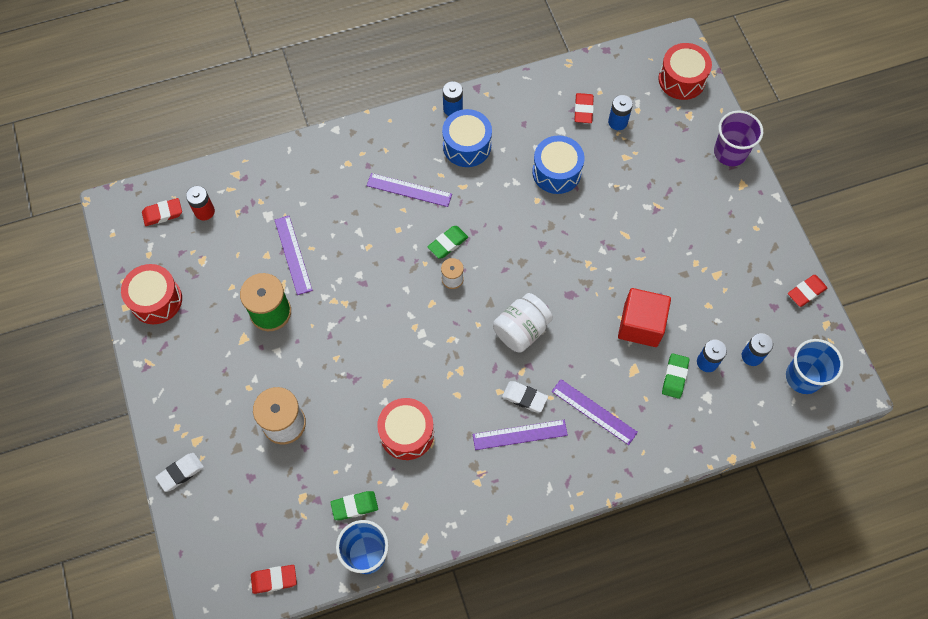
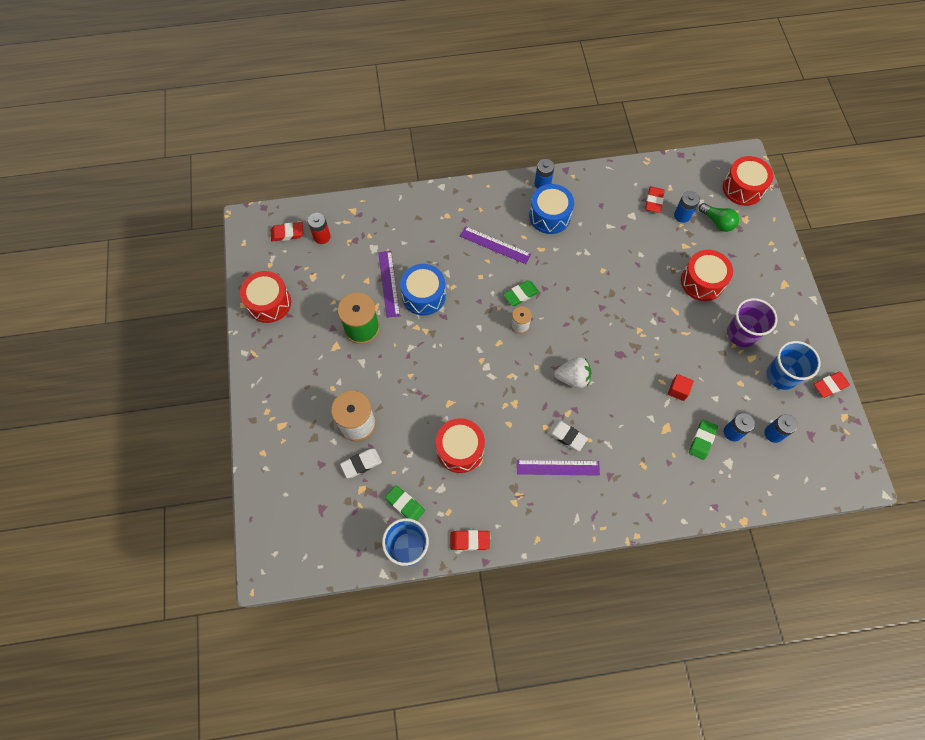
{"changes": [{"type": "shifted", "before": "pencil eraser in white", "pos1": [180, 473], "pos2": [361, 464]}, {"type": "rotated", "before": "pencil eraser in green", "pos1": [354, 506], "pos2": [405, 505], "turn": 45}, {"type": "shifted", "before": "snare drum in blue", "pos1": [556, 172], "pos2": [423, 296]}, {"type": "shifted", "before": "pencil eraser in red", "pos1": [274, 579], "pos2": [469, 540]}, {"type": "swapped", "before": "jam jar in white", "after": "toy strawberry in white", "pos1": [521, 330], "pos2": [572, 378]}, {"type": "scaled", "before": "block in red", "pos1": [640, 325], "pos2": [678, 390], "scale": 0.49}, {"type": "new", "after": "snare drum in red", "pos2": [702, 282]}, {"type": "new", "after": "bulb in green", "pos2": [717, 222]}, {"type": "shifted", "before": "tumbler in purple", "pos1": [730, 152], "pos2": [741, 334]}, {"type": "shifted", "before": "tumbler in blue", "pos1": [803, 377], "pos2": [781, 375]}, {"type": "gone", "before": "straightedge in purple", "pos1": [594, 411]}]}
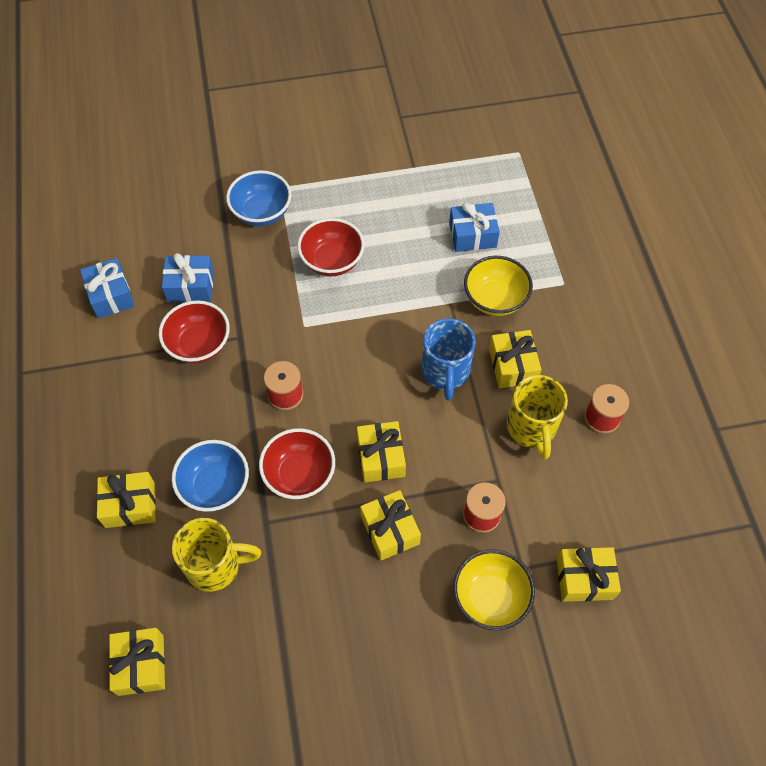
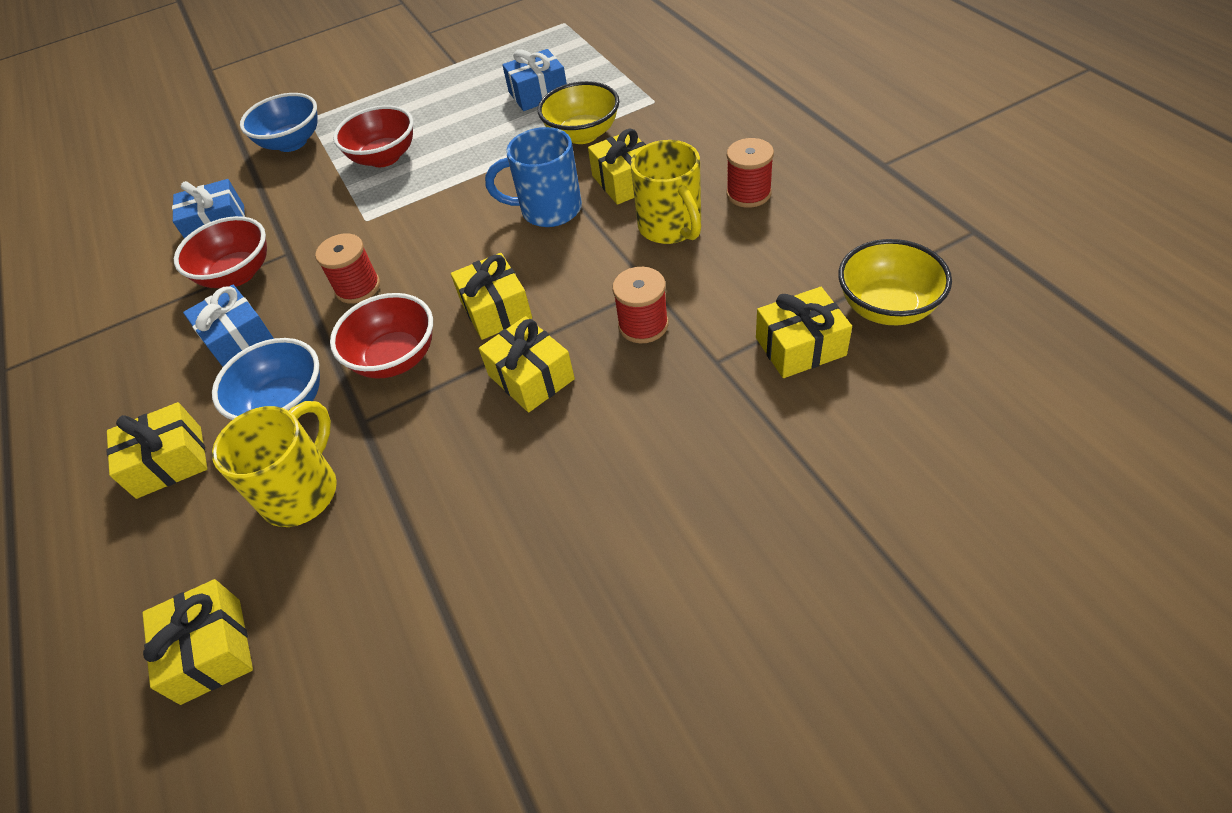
{"changes": [{"type": "shifted", "before": "wrapped gift in blue", "pos1": [111, 295], "pos2": [239, 340]}, {"type": "rotated", "before": "mug in bright yellow", "pos1": [215, 565], "pos2": [302, 491], "turn": -45}, {"type": "rotated", "before": "mug in blue", "pos1": [445, 372], "pos2": [548, 210], "turn": 105}, {"type": "shifted", "before": "serving bowl in bright yellow", "pos1": [490, 597], "pos2": [887, 307]}]}
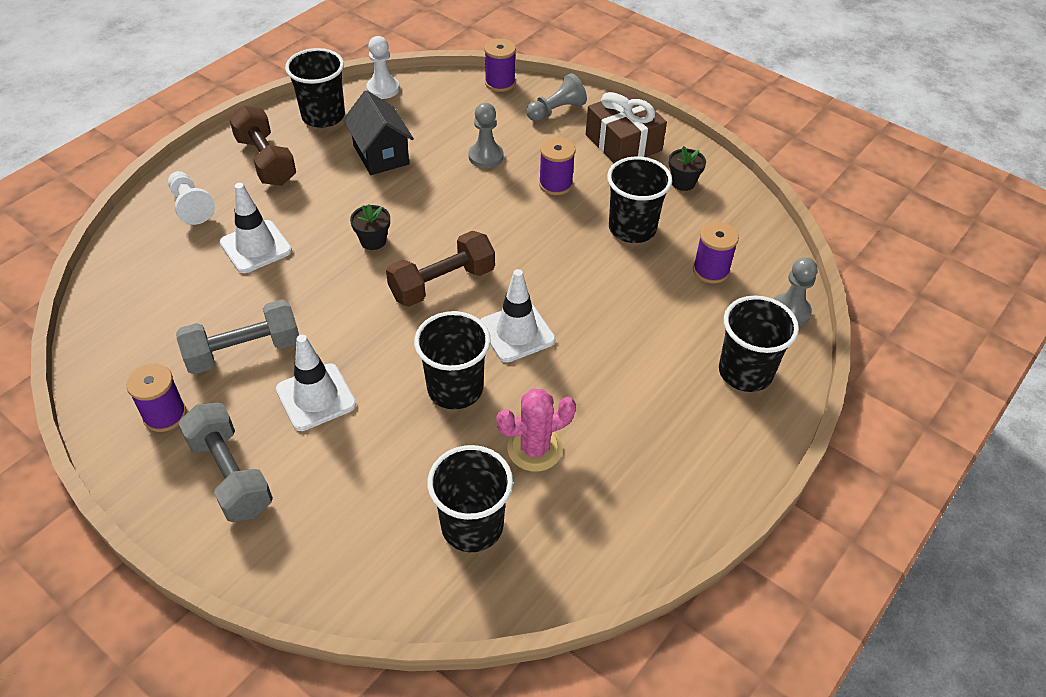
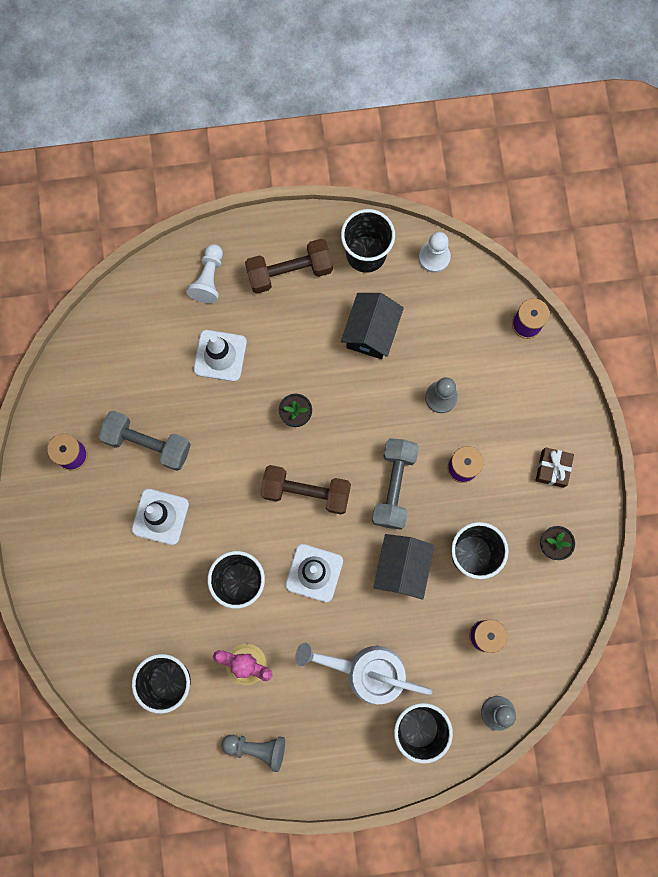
{"changes": [{"type": "shifted", "before": "chess pawn in grey", "pos1": [556, 111], "pos2": [257, 748]}, {"type": "rotated", "before": "hand weight in dark brown", "pos1": [266, 161], "pos2": [289, 271], "turn": 60}, {"type": "new", "after": "sprinkling can in white", "pos2": [366, 671]}, {"type": "shifted", "before": "hand weight in grey", "pos1": [230, 475], "pos2": [394, 486]}, {"type": "new", "after": "toy house in jet-black", "pos2": [402, 568]}, {"type": "scaled", "before": "wrapped gift in dark brown", "pos1": [623, 142], "pos2": [552, 469], "scale": 0.57}]}
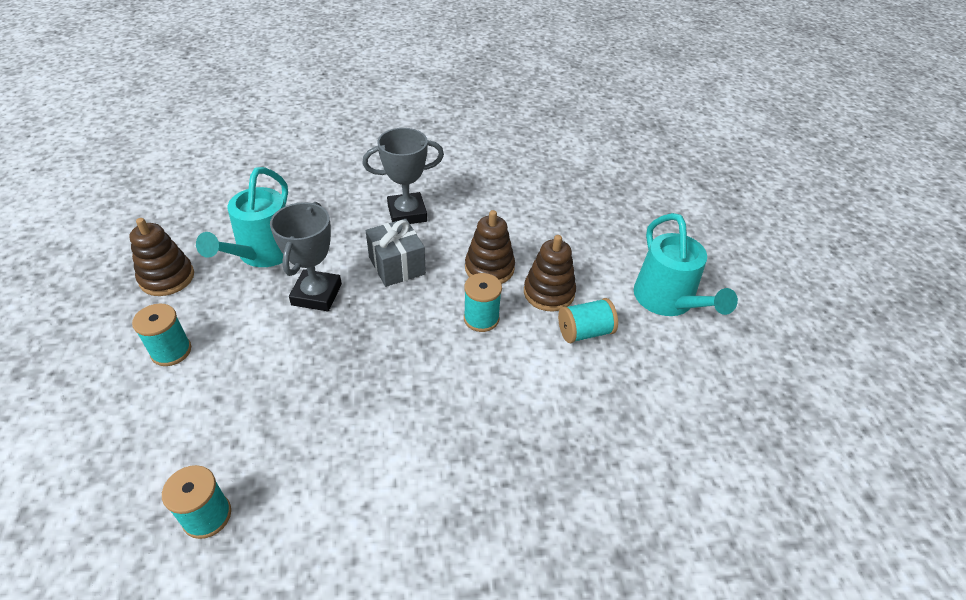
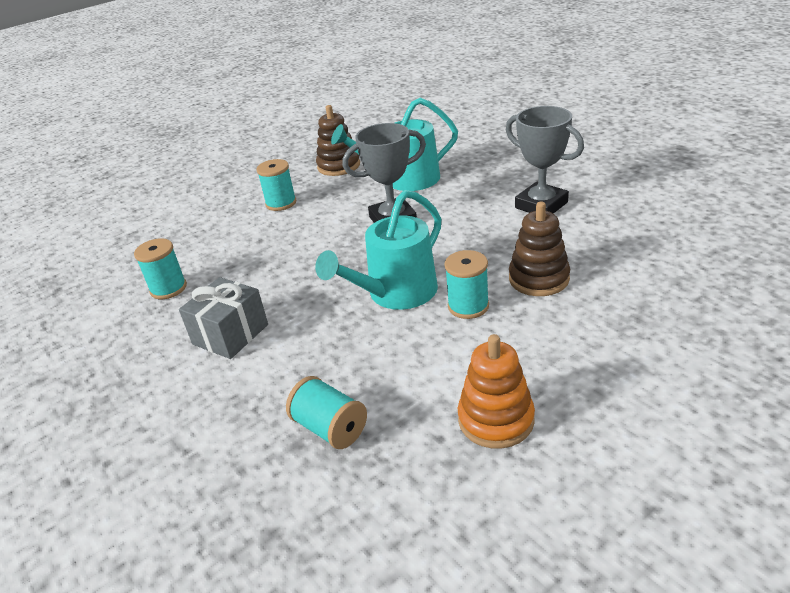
{"changes": [{"type": "shifted", "before": "wrapped gift in grey", "pos1": [397, 265], "pos2": [230, 334]}, {"type": "shifted", "before": "spool in teal", "pos1": [585, 332], "pos2": [330, 428]}, {"type": "shifted", "before": "sprinkling can in teal", "pos1": [667, 300], "pos2": [396, 293]}, {"type": "new", "after": "ring stacker in orange-coloured", "pos2": [496, 420]}, {"type": "gone", "before": "ring stacker in dark brown", "pos1": [549, 293]}]}
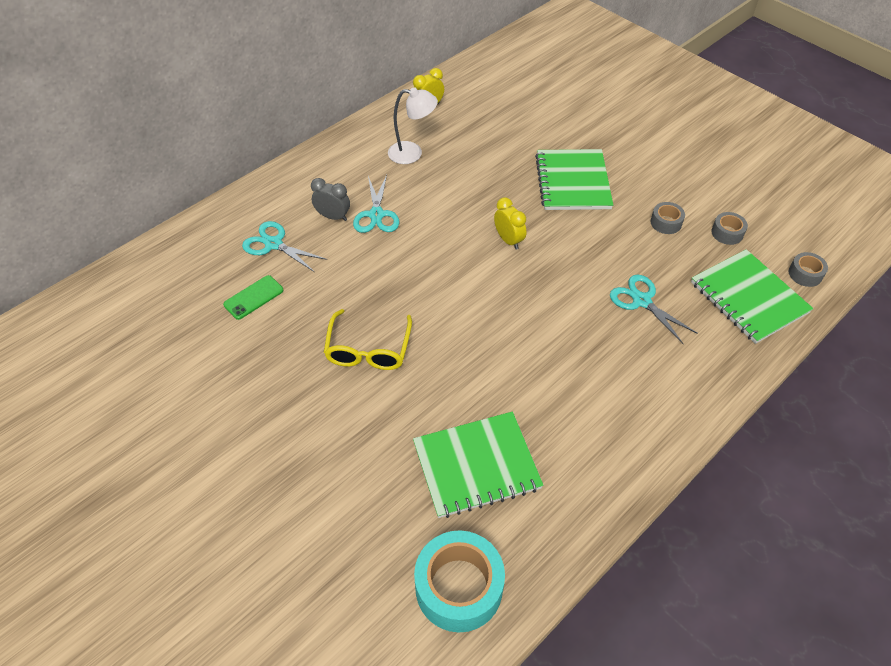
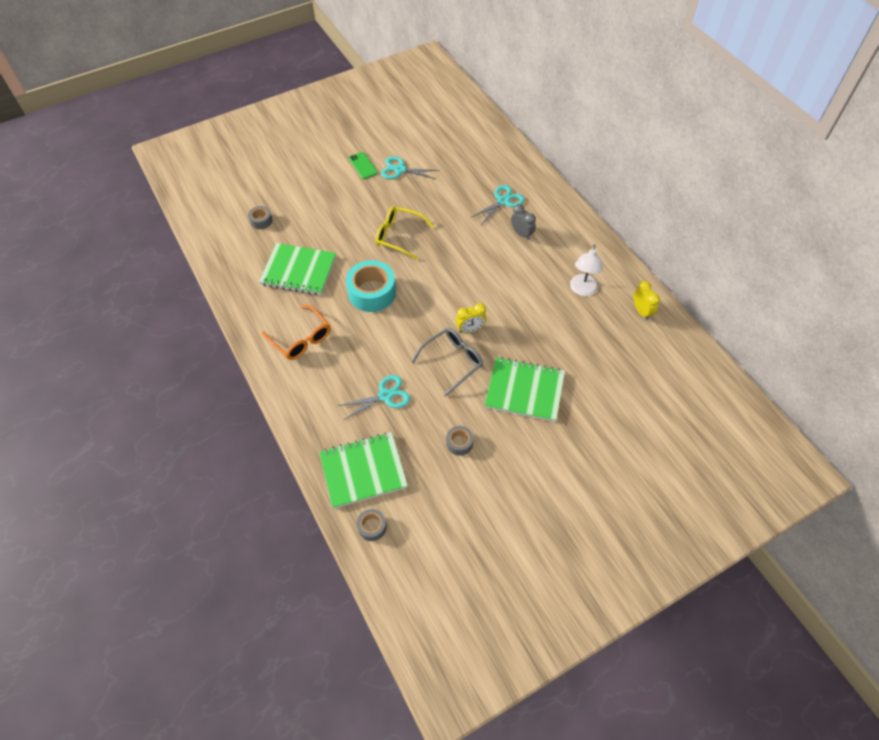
{"changes": [{"type": "shifted", "before": "sticky tape in grey", "pos1": [727, 233], "pos2": [261, 221]}, {"type": "rotated", "before": "notepad in green", "pos1": [476, 466], "pos2": [298, 271], "turn": -75}, {"type": "new", "after": "glasses in orange-coloured", "pos2": [301, 339]}, {"type": "shifted", "before": "sticky tape in teal", "pos1": [459, 587], "pos2": [372, 292]}, {"type": "shifted", "before": "mobile phone in green", "pos1": [254, 297], "pos2": [363, 166]}, {"type": "shifted", "before": "scissors in teal", "pos1": [376, 215], "pos2": [400, 169]}, {"type": "new", "after": "glasses in grey", "pos2": [452, 361]}, {"type": "rotated", "before": "alarm clock in grey", "pos1": [333, 217], "pos2": [521, 234], "turn": -75}]}
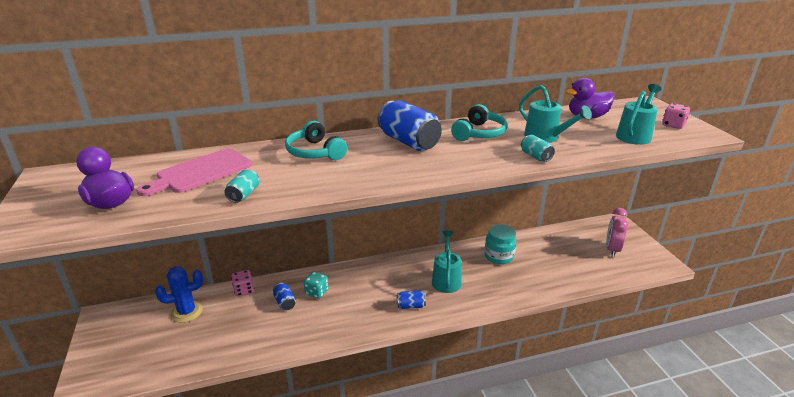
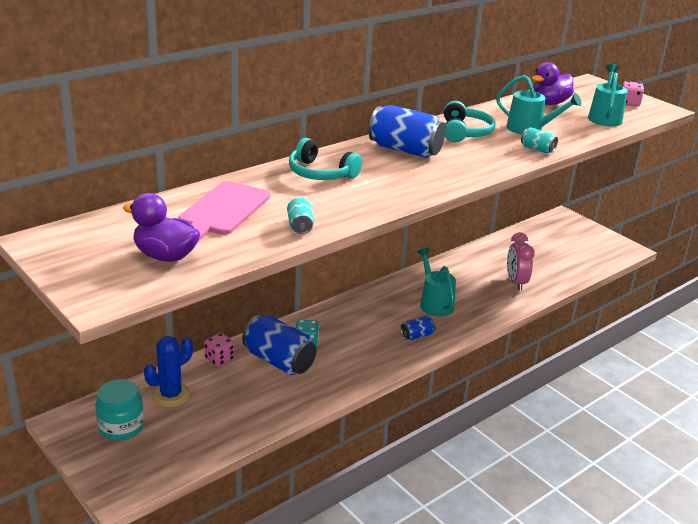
{"changes": [{"type": "shifted", "before": "jam jar in teal", "pos1": [498, 256], "pos2": [121, 427]}, {"type": "scaled", "before": "soda can in blue", "pos1": [285, 302], "pos2": [279, 361], "scale": 2.06}, {"type": "shifted", "before": "alarm clock in rose-pink", "pos1": [612, 249], "pos2": [516, 283]}]}
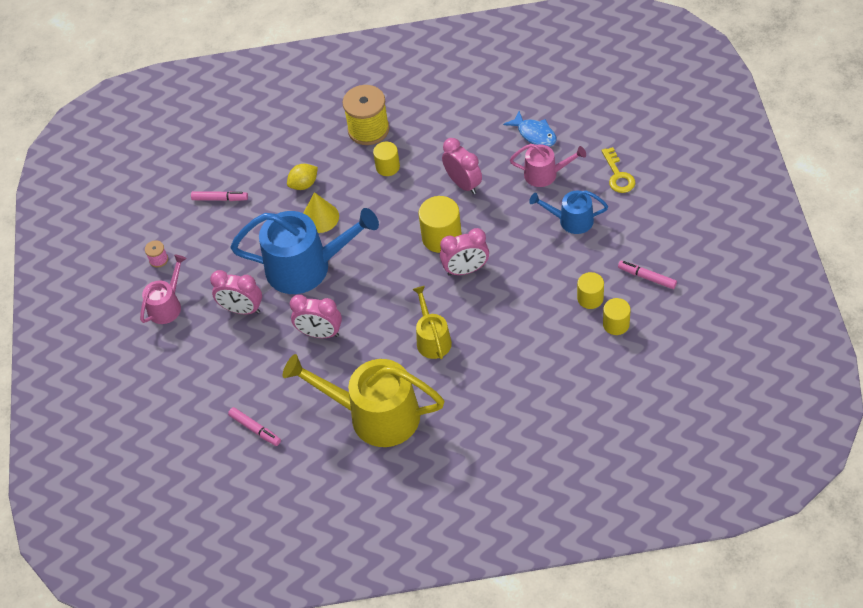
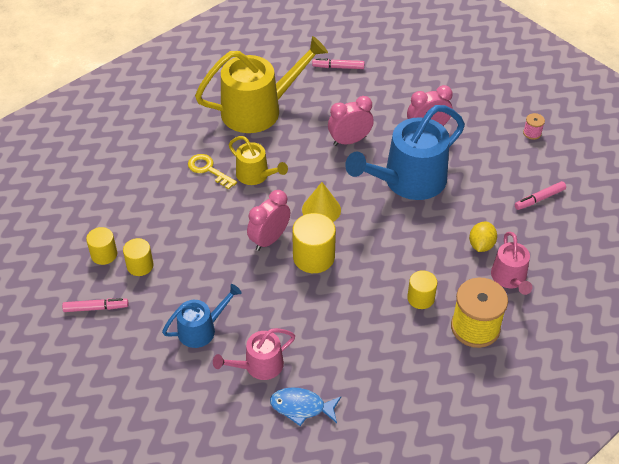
{"changes": [{"type": "shifted", "before": "latchkey in bright yellow", "pos1": [618, 175], "pos2": [208, 170]}, {"type": "shifted", "before": "solid cone in bright yellow", "pos1": [320, 217], "pos2": [321, 209]}, {"type": "shifted", "before": "sprinkling can in rose-pink", "pos1": [167, 306], "pos2": [510, 278]}, {"type": "gone", "before": "alarm clock in rose-pink", "pos1": [463, 184]}]}
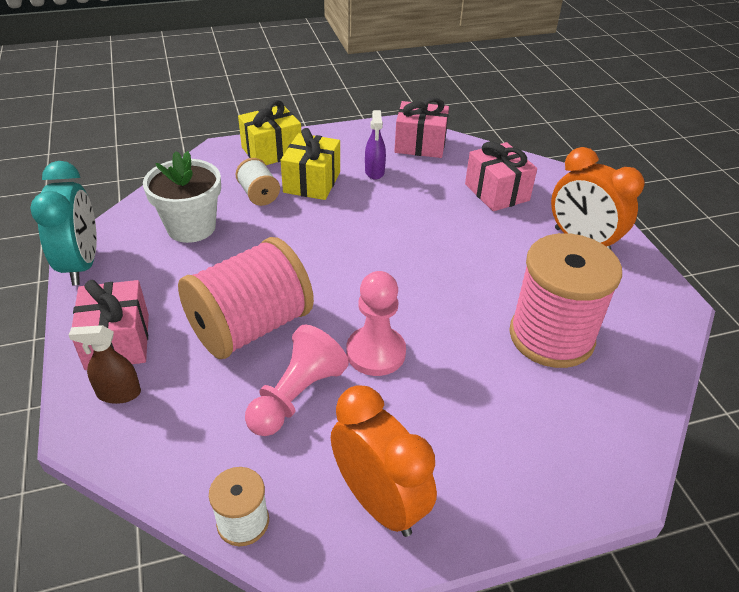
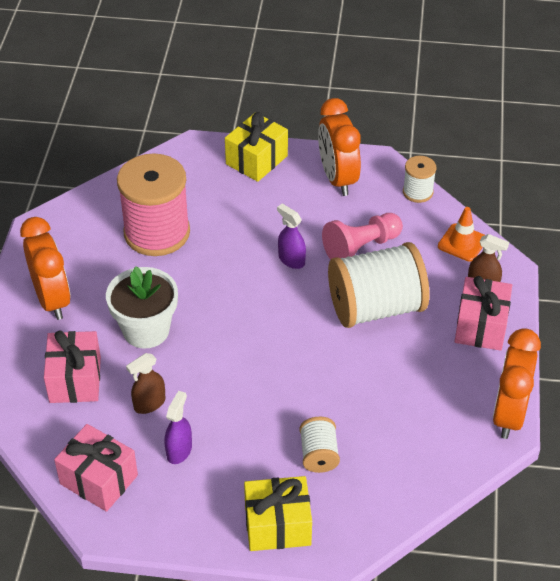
{"changes": [{"type": "shifted", "before": "flower pot in white", "pos1": [191, 227], "pos2": [146, 330]}, {"type": "new", "after": "spray cleaner in dark brown", "pos2": [149, 404]}, {"type": "shifted", "before": "wrapped gift in bright yellow", "pos1": [312, 182], "pos2": [256, 160]}, {"type": "swapped", "before": "chess pawn in rose-pink", "after": "spray cleaner in purple", "pos1": [375, 352], "pos2": [291, 260]}, {"type": "repainted", "before": "spool in rose-pink", "after": "spool in white", "pos1": [250, 327], "pos2": [376, 307]}, {"type": "new", "after": "road cone in orange-coloured", "pos2": [462, 243]}, {"type": "repainted", "before": "alarm clock in teal", "after": "alarm clock in orange-coloured", "pos1": [81, 264], "pos2": [508, 414]}]}
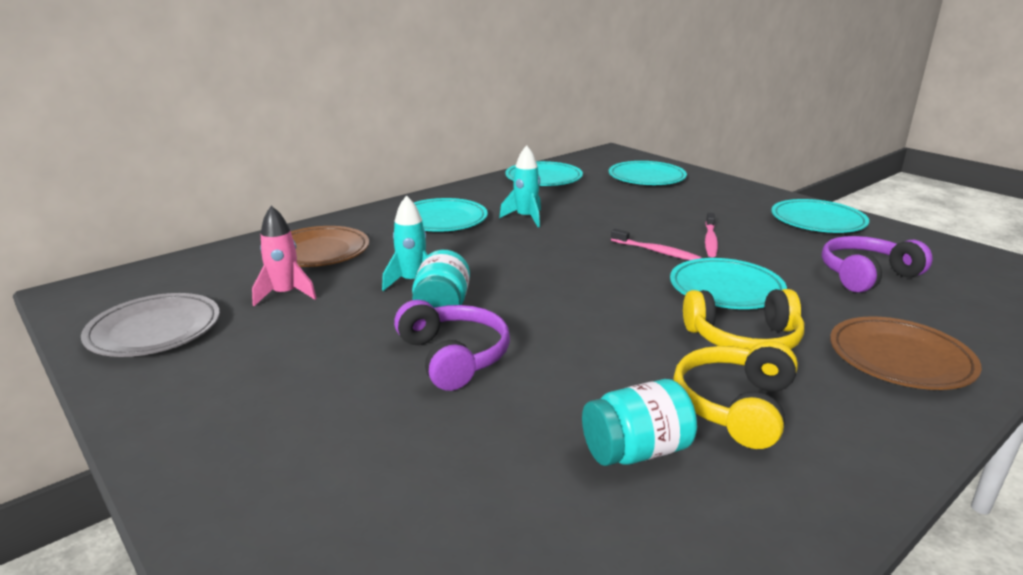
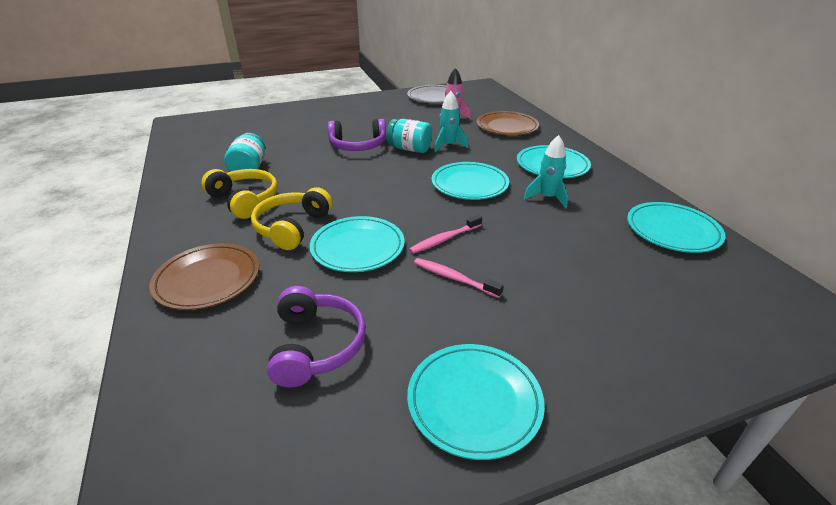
{"changes": [{"type": "shifted", "before": "plate in teal", "pos1": [646, 177], "pos2": [469, 184]}]}
